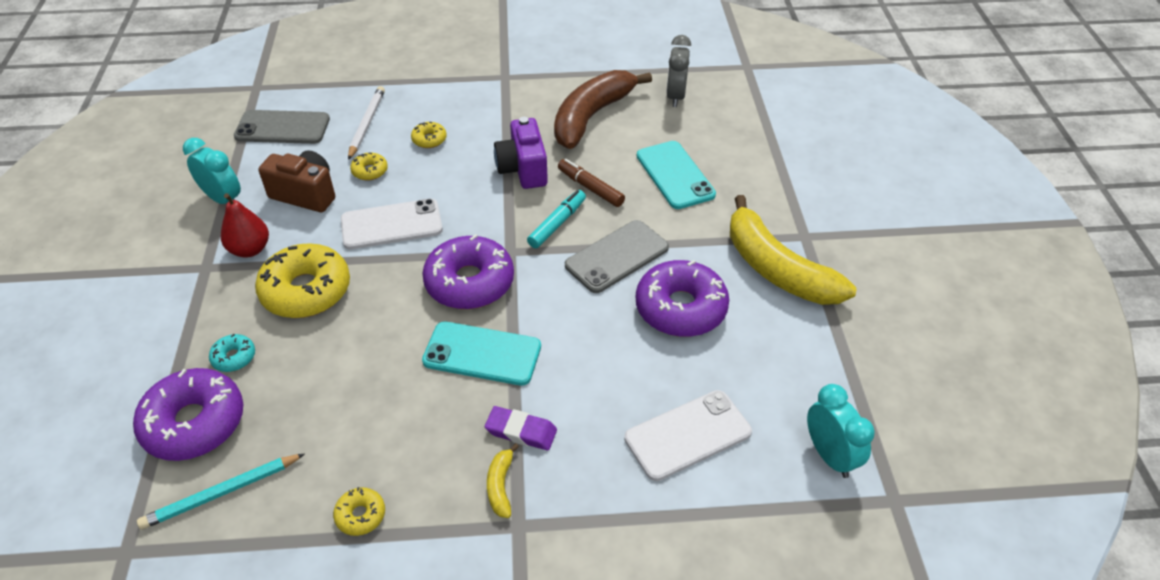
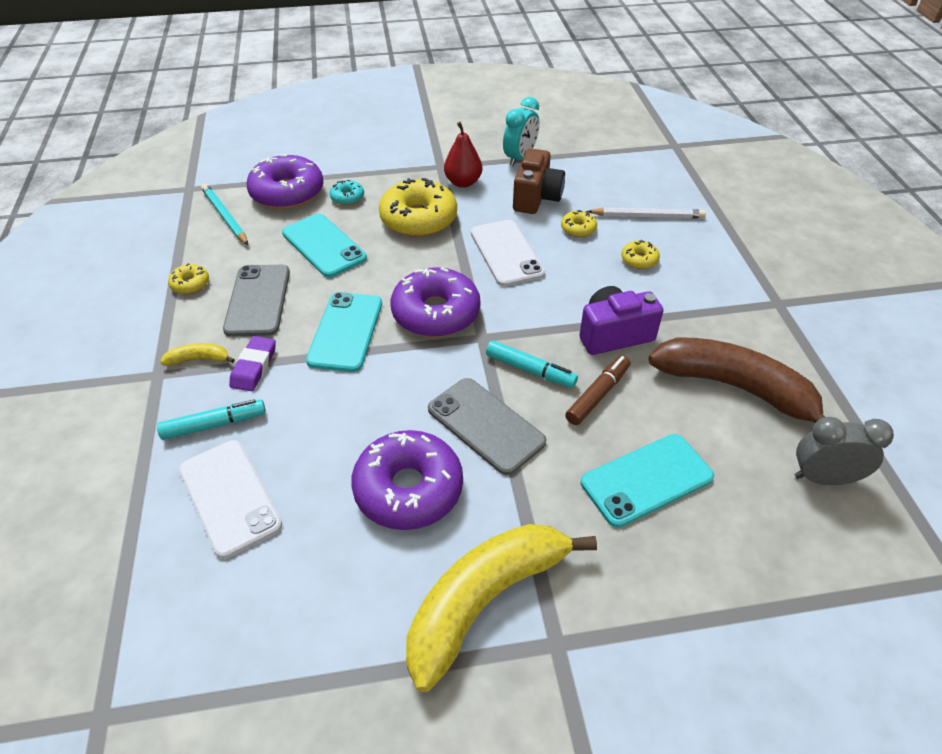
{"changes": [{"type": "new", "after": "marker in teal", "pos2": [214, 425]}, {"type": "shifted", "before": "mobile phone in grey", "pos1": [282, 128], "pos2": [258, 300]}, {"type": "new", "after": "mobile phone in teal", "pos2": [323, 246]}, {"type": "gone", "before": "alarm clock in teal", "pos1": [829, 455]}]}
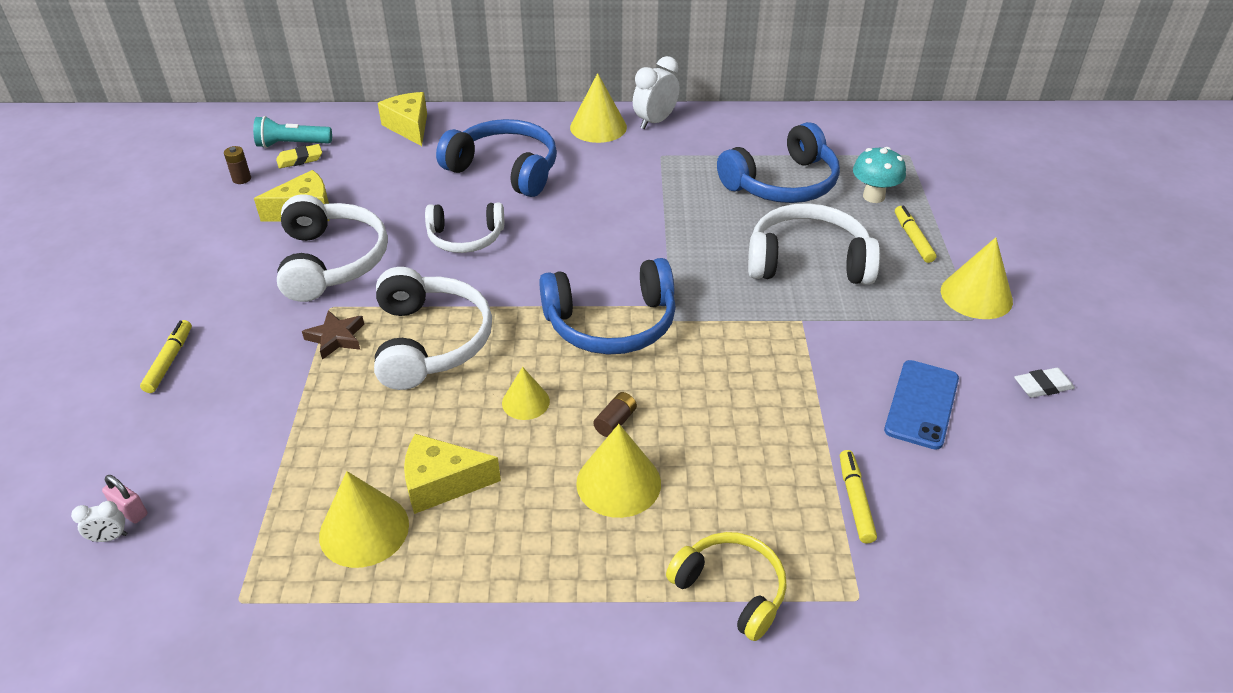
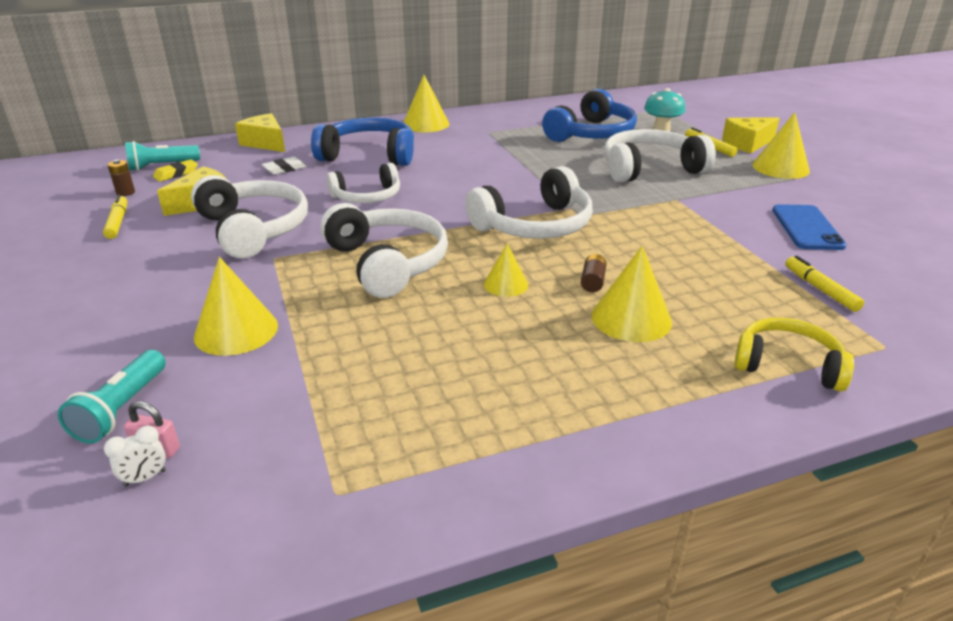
{"changes": [{"type": "new", "after": "pocket torch in teal", "pos2": [122, 409]}, {"type": "shifted", "before": "marker in bright yellow", "pos1": [169, 361], "pos2": [118, 222]}, {"type": "shifted", "before": "solid cone in bright yellow", "pos1": [364, 530], "pos2": [236, 331]}, {"type": "shifted", "before": "pencil eraser in white", "pos1": [1042, 386], "pos2": [284, 169]}, {"type": "repainted", "before": "headphones in blue", "after": "headphones in white", "pos1": [611, 323], "pos2": [535, 225]}, {"type": "shifted", "before": "cheese in bright yellow", "pos1": [442, 483], "pos2": [747, 144]}, {"type": "gone", "before": "five-pointed star in dark brown", "pos1": [336, 338]}, {"type": "gone", "before": "alarm clock in white", "pos1": [655, 122]}]}
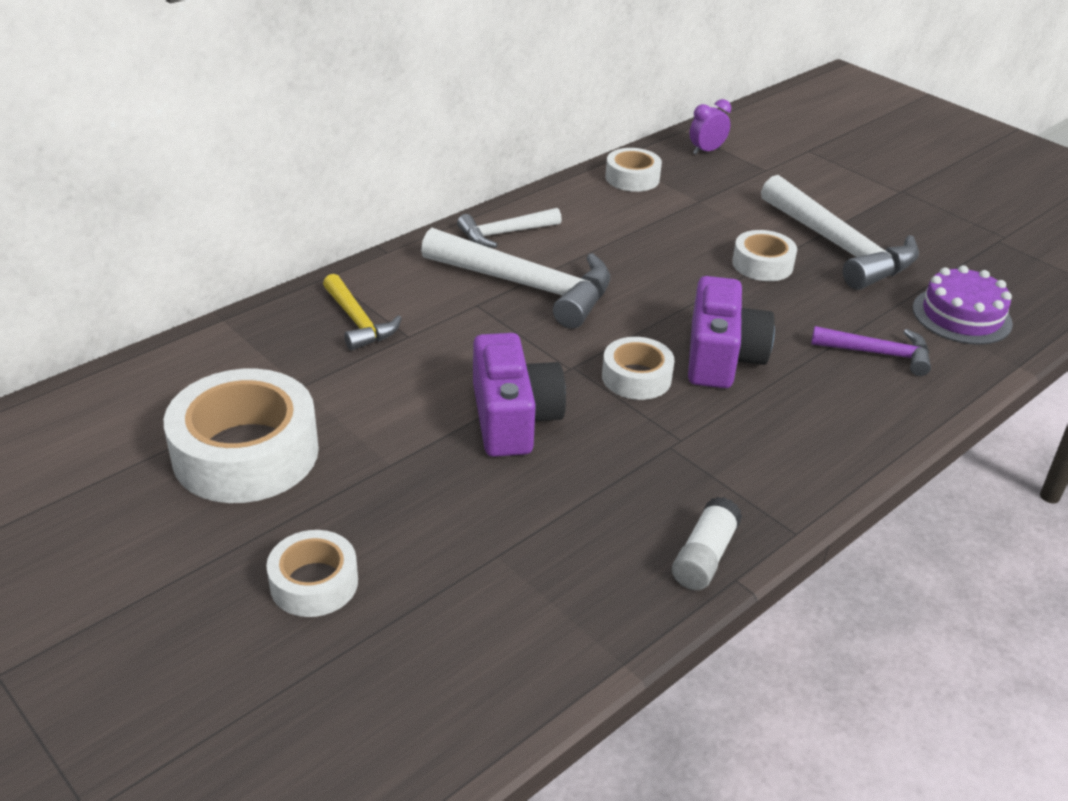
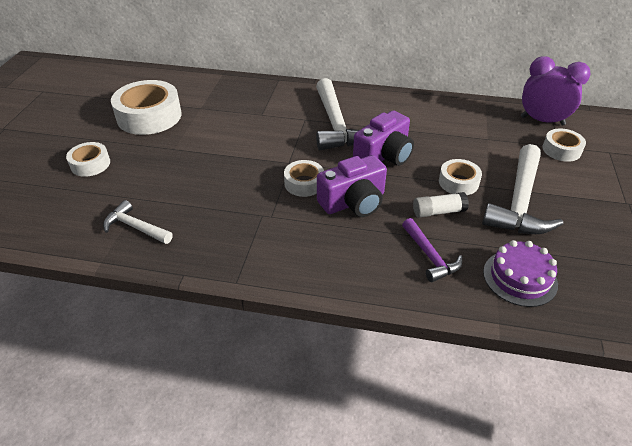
{"changes": [{"type": "shifted", "before": "claw hammer in white", "pos1": [504, 234], "pos2": [135, 227]}, {"type": "shifted", "before": "camera in purple", "pos1": [513, 418], "pos2": [384, 155]}, {"type": "shifted", "before": "stick of glue in white", "pos1": [704, 556], "pos2": [438, 212]}, {"type": "scaled", "before": "alarm clock in purple", "pos1": [706, 151], "pos2": [542, 121], "scale": 1.9}, {"type": "shifted", "before": "sticky tape in white", "pos1": [632, 178], "pos2": [561, 150]}, {"type": "gone", "before": "claw hammer in bright yellow", "pos1": [358, 322]}]}
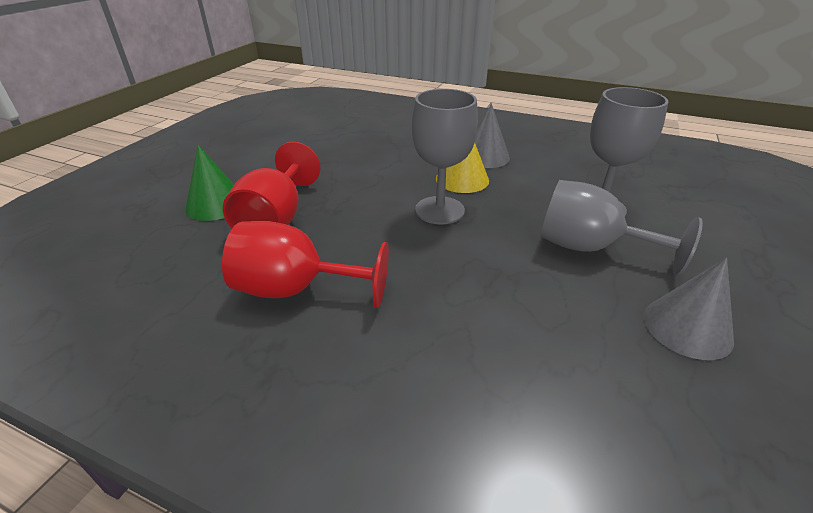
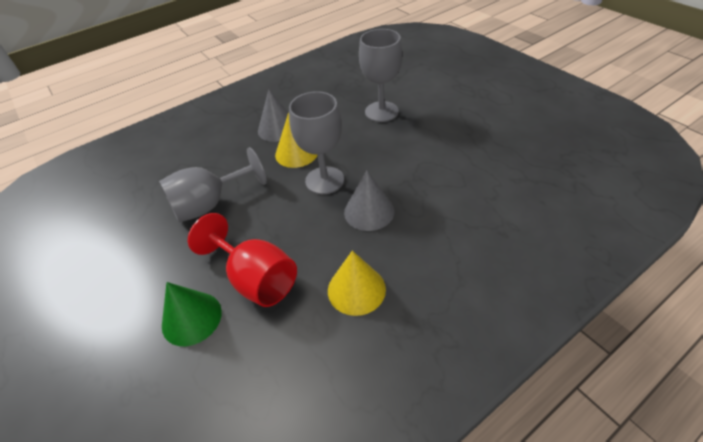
{"changes": [{"type": "shifted", "before": "chalice in grey", "pos1": [589, 248], "pos2": [210, 204]}, {"type": "swapped", "before": "chalice in red", "after": "solid cone in bright yellow", "pos1": [295, 289], "pos2": [356, 289]}, {"type": "shifted", "before": "solid cone in grey", "pos1": [687, 327], "pos2": [369, 211]}]}
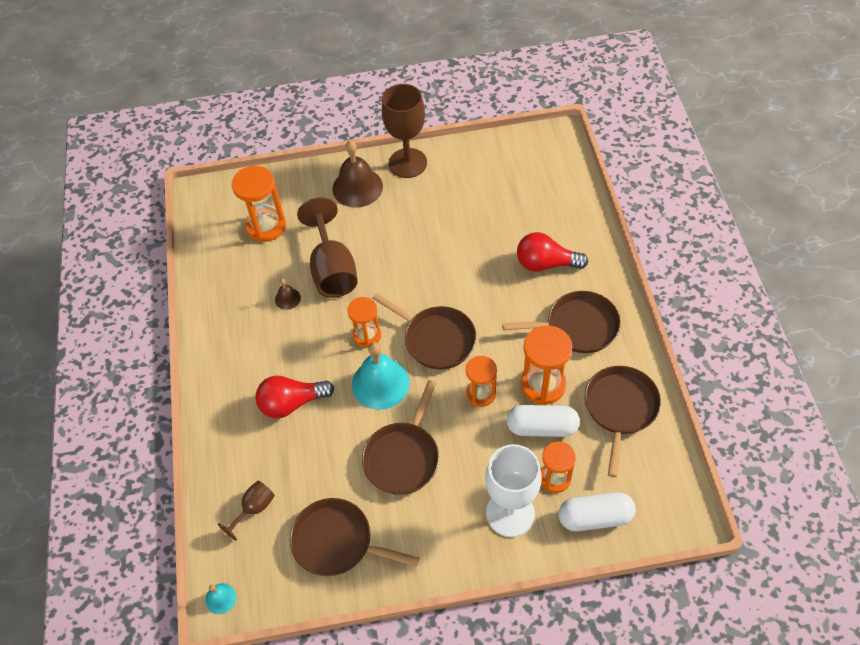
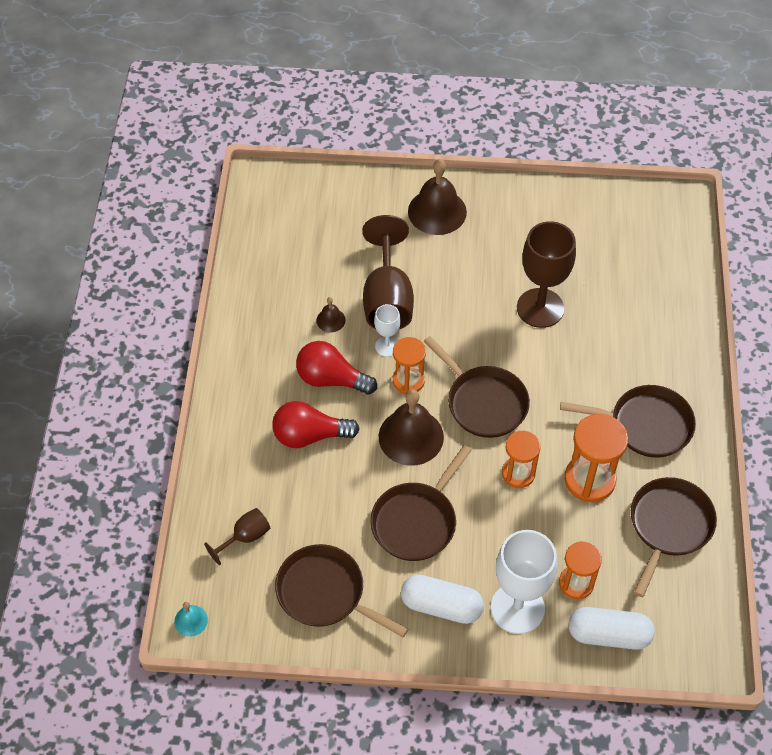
{"changes": [{"type": "shifted", "before": "bulb in red", "pos1": [546, 264], "pos2": [331, 379]}, {"type": "new", "after": "chalice in white", "pos2": [387, 346]}, {"type": "repainted", "before": "bell in teal", "after": "bell in dark brown", "pos1": [380, 383], "pos2": [411, 436]}, {"type": "shifted", "before": "pill in white", "pos1": [542, 427], "pos2": [441, 606]}, {"type": "shifted", "before": "chalice in dark brown", "pos1": [407, 163], "pos2": [540, 308]}, {"type": "gone", "before": "hourglass in orange-coloured", "pos1": [266, 226]}]}
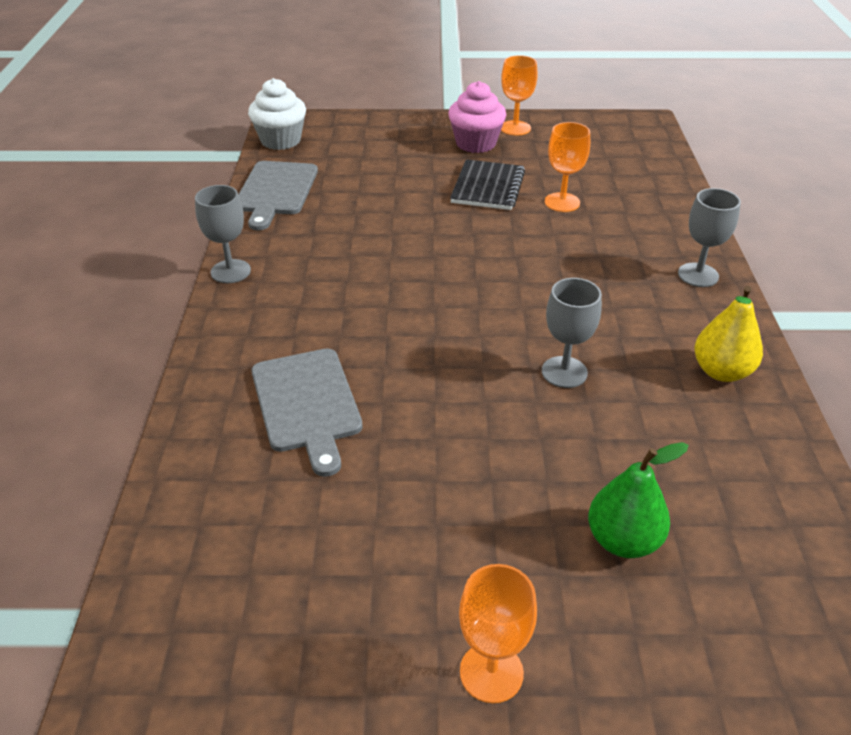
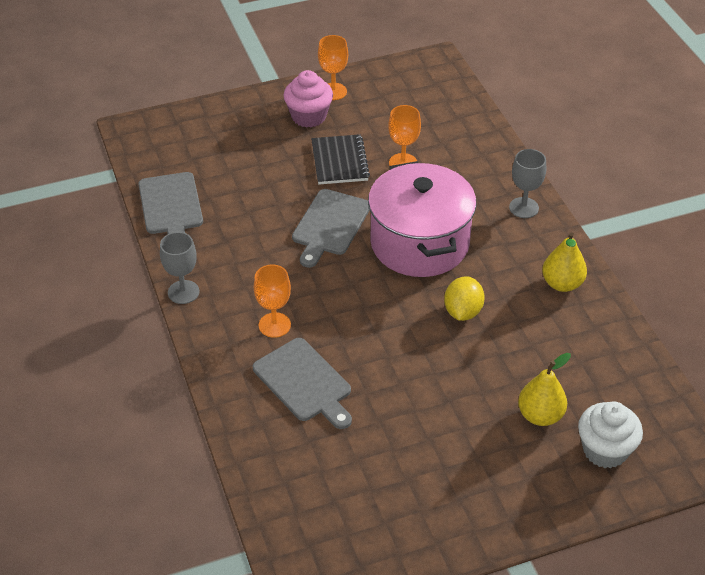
{"changes": [{"type": "shifted", "before": "chalice in orange-coloured", "pos1": [491, 672], "pos2": [274, 325]}, {"type": "new", "after": "chopping board in grey", "pos2": [330, 225]}, {"type": "new", "after": "pot in rose-pink", "pos2": [419, 243]}, {"type": "swapped", "before": "chalice in grey", "after": "citrus fruit in bright yellow", "pos1": [564, 372], "pos2": [462, 312]}, {"type": "repainted", "before": "toy pear in green", "after": "toy pear in bright yellow", "pos1": [623, 540], "pos2": [540, 415]}, {"type": "shifted", "before": "cupcake in white", "pos1": [281, 140], "pos2": [605, 450]}]}
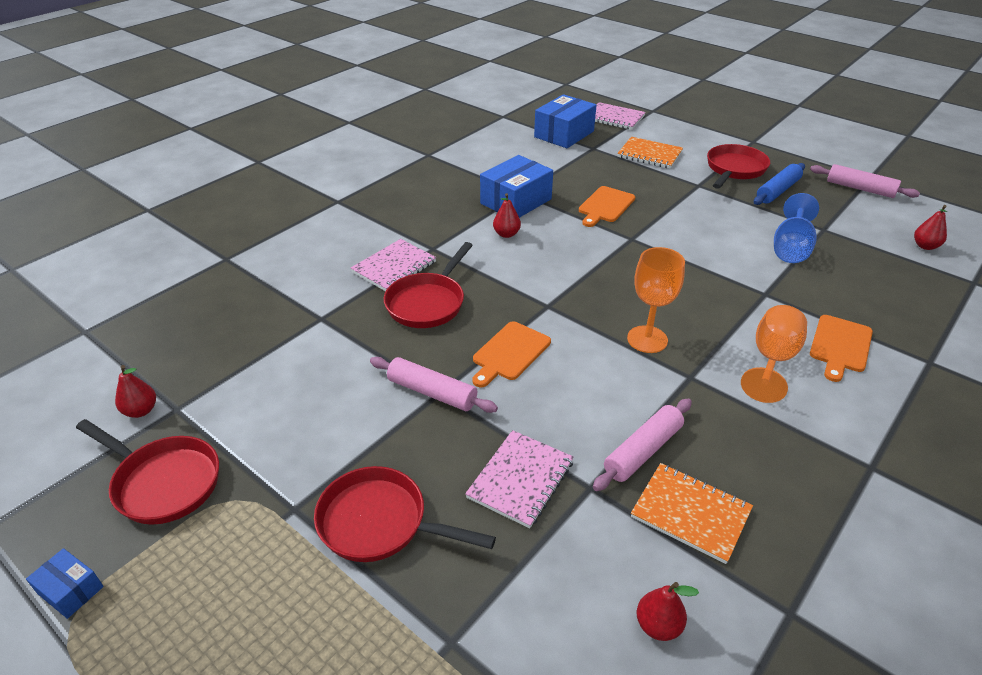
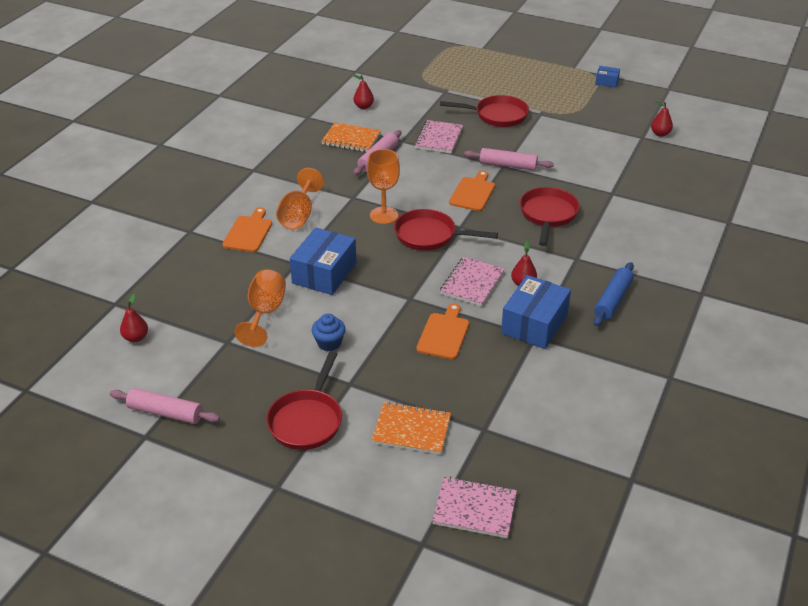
{"changes": [{"type": "repainted", "before": "chalice in blue", "after": "chalice in orange-coloured", "pos1": [791, 248], "pos2": [265, 313]}, {"type": "shifted", "before": "package in blue", "pos1": [564, 134], "pos2": [324, 273]}, {"type": "new", "after": "cupcake in blue", "pos2": [329, 343]}, {"type": "shifted", "before": "skillet in red", "pos1": [163, 482], "pos2": [429, 236]}, {"type": "shifted", "before": "notepad in rose-pink", "pos1": [394, 267], "pos2": [472, 283]}, {"type": "shifted", "before": "dough roller in blue", "pos1": [777, 191], "pos2": [613, 300]}]}
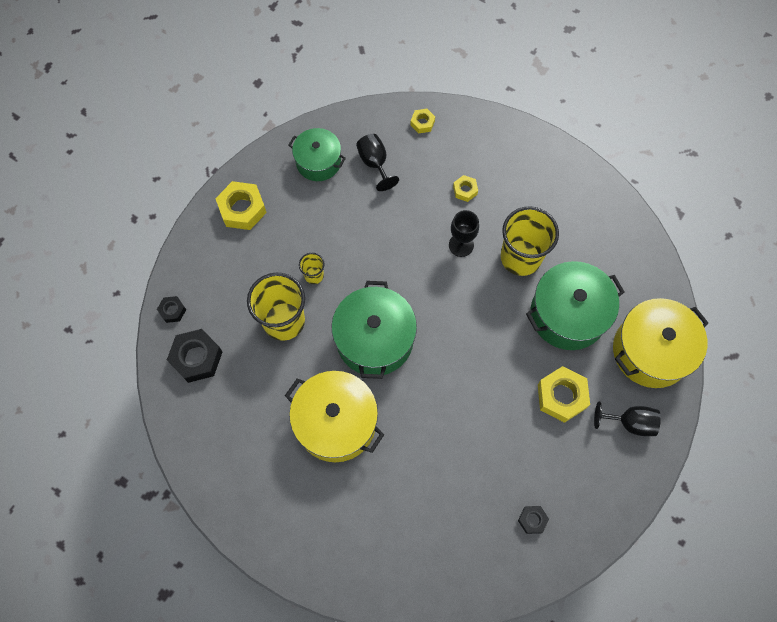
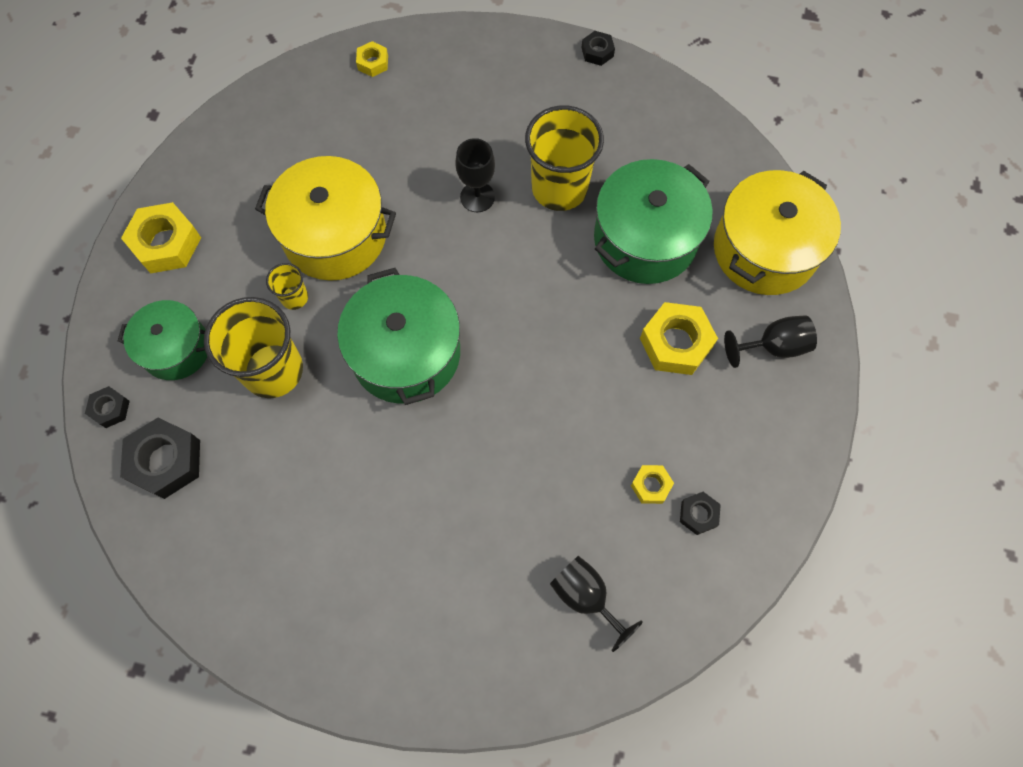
{"changes": [{"type": "shifted", "before": "pot in green", "pos1": [318, 162], "pos2": [176, 349]}, {"type": "shifted", "before": "pot in bright yellow", "pos1": [336, 422], "pos2": [335, 235]}, {"type": "shifted", "before": "chalice in jet-black", "pos1": [375, 163], "pos2": [586, 596]}, {"type": "new", "after": "hexagon nut in jet-black", "pos2": [597, 52]}, {"type": "shifted", "before": "hexagon nut in bright yellow", "pos1": [465, 190], "pos2": [651, 486]}]}
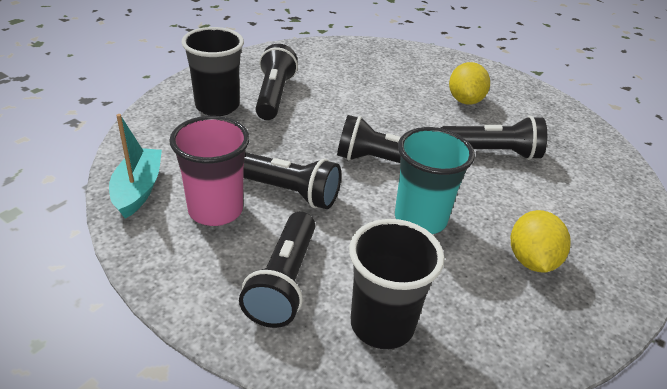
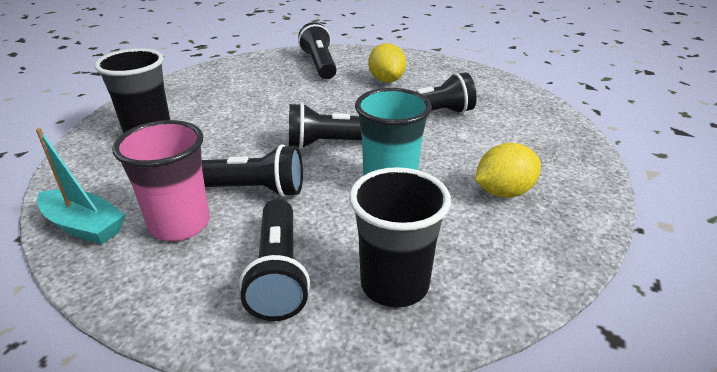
{"changes": [{"type": "rotated", "before": "boat in teal", "pos1": [138, 190], "pos2": [84, 226], "turn": 135}, {"type": "shifted", "before": "pocket torch in jet-black", "pos1": [274, 95], "pos2": [319, 64]}, {"type": "rotated", "before": "citrus fruit in bright yellow", "pos1": [531, 260], "pos2": [503, 192], "turn": 75}]}
